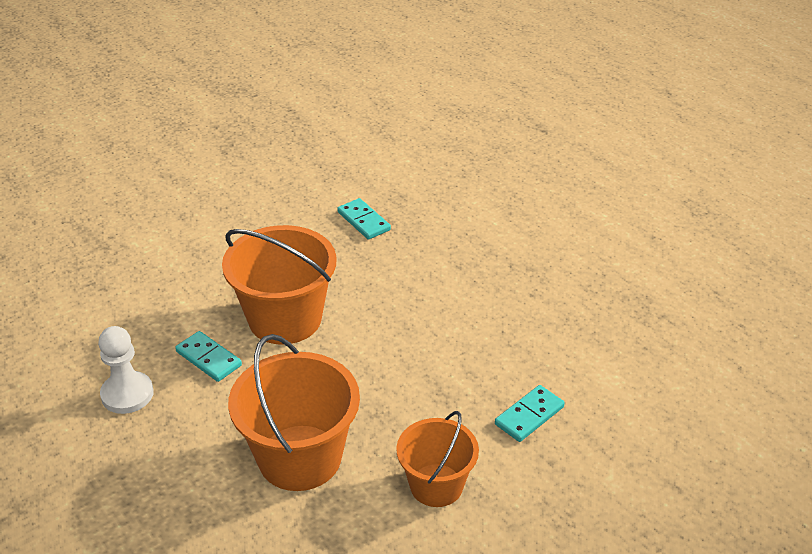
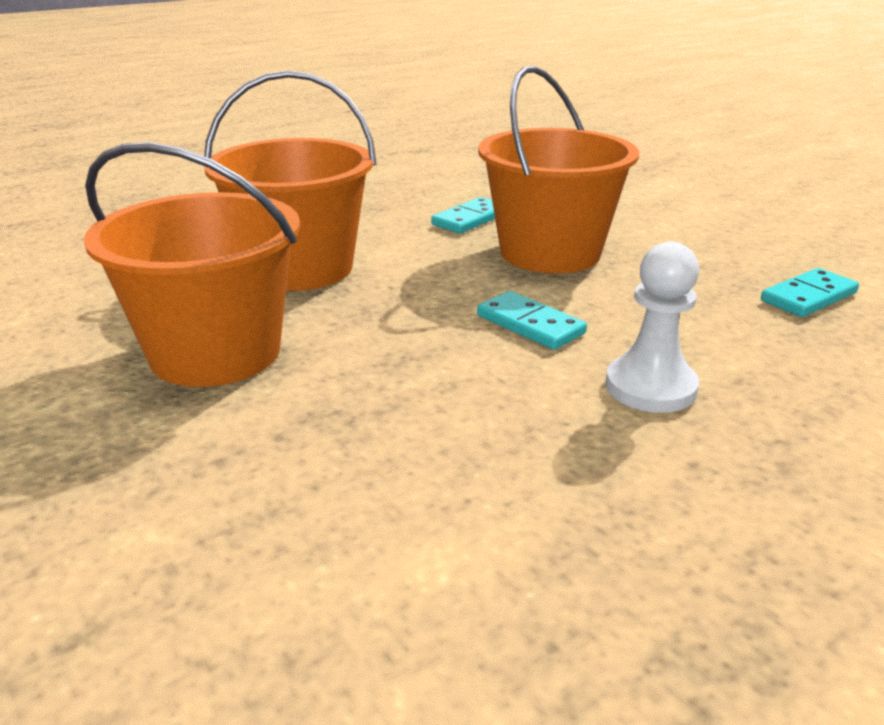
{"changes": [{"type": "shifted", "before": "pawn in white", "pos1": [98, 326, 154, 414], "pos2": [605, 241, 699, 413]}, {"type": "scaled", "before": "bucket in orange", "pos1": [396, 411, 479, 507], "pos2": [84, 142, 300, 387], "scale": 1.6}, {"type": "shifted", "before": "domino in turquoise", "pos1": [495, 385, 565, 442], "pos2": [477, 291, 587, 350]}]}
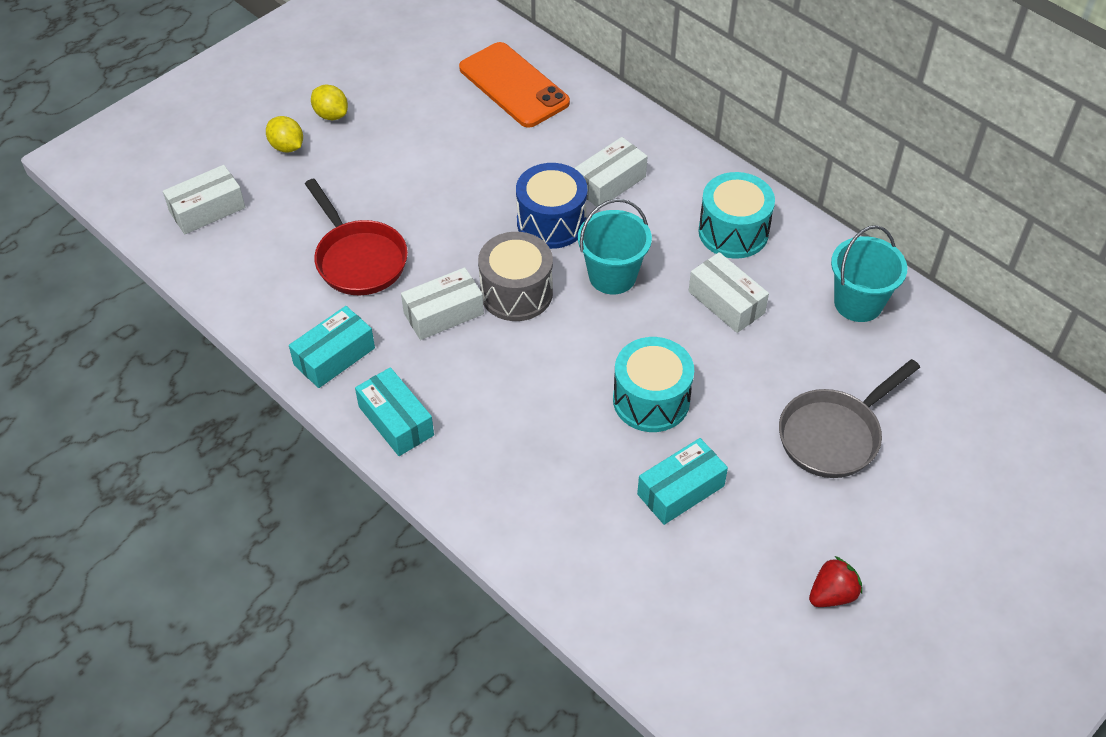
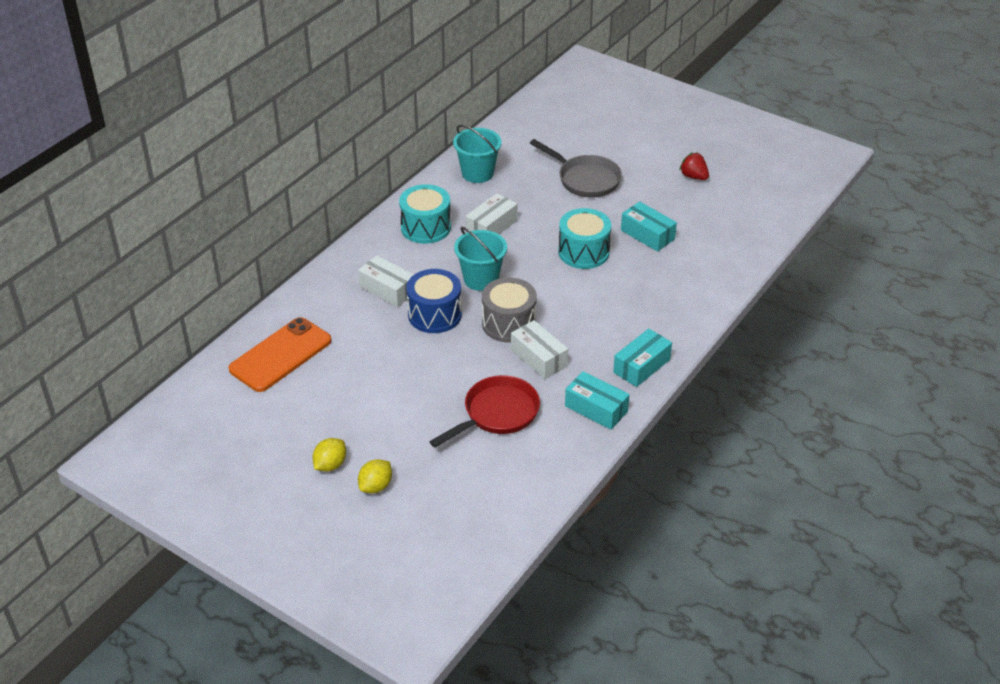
{"changes": [{"type": "gone", "before": "box in white", "pos1": [163, 165, 245, 234]}]}
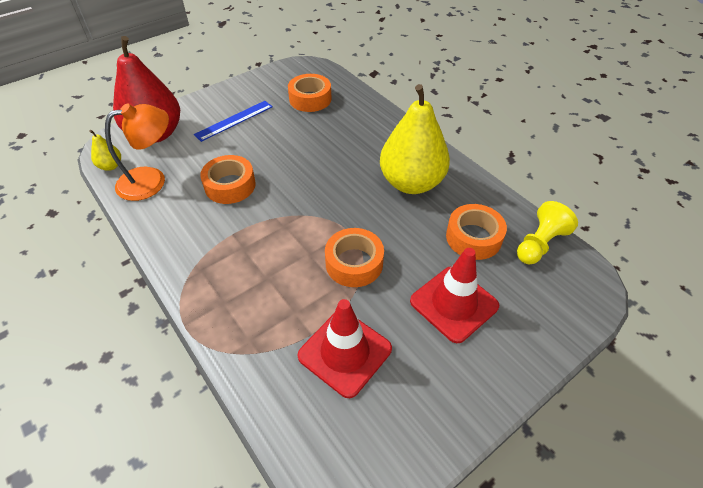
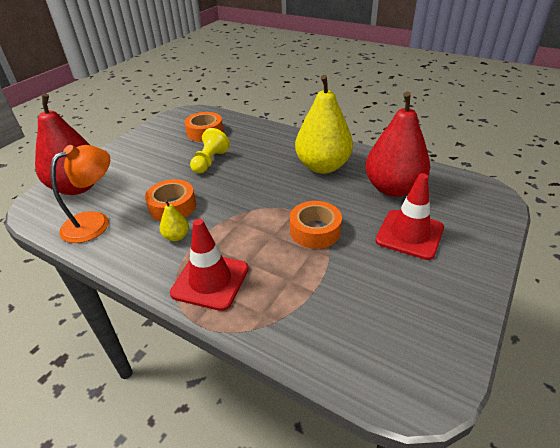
{"changes": [{"type": "shifted", "before": "pear in yellow", "pos1": [89, 130, 121, 171], "pos2": [159, 200, 189, 241]}, {"type": "gone", "before": "ruler in blue", "pos1": [194, 101, 273, 142]}, {"type": "shifted", "before": "traffic cone in red", "pos1": [297, 299, 392, 398], "pos2": [170, 219, 249, 311]}, {"type": "swapped", "before": "tape in orange", "after": "pear in red", "pos1": [446, 204, 507, 260], "pos2": [365, 92, 430, 197]}, {"type": "shifted", "before": "pawn in yellow", "pos1": [517, 201, 578, 264], "pos2": [190, 128, 230, 174]}]}
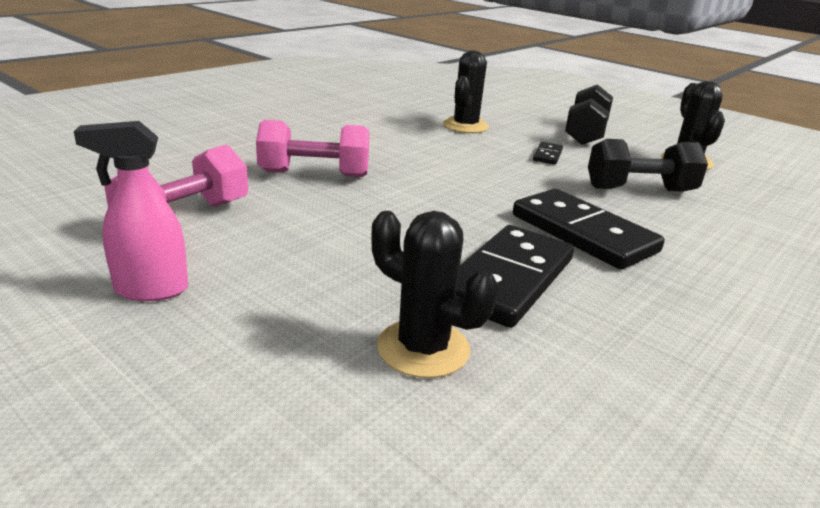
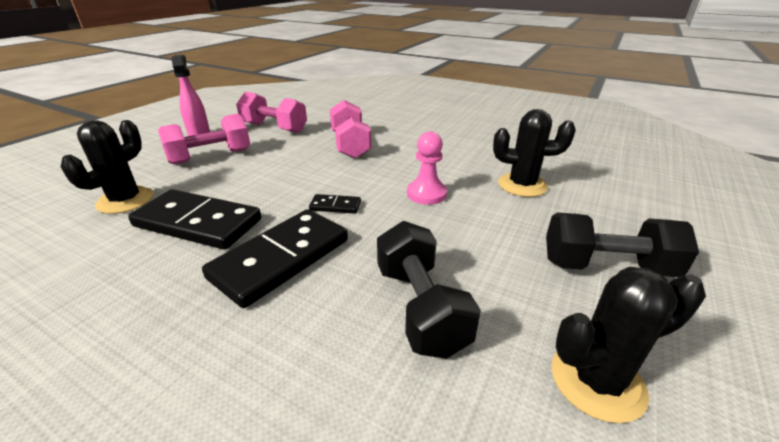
{"changes": [{"type": "shifted", "before": "domino in black", "pos1": [533, 142, 563, 165], "pos2": [309, 194, 361, 214]}, {"type": "new", "after": "dumbbell in pink", "pos2": [158, 114, 250, 164]}, {"type": "new", "after": "pawn in pink", "pos2": [407, 131, 447, 205]}]}
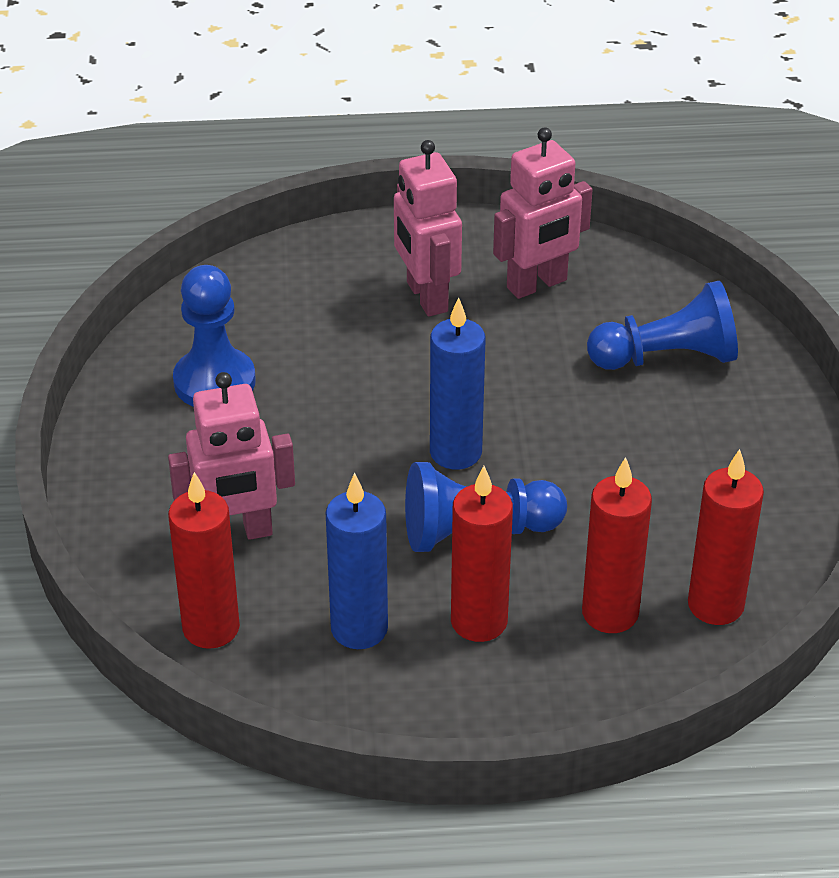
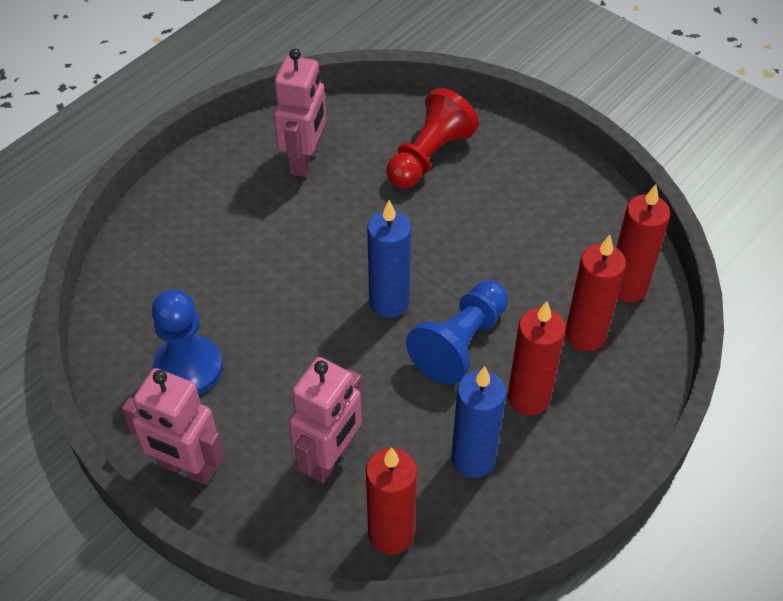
{"changes": [{"type": "shifted", "before": "robot in pink", "pos1": [394, 140, 462, 317], "pos2": [122, 368, 225, 485]}, {"type": "repainted", "before": "pawn in blue", "after": "pawn in red", "pos1": [587, 281, 738, 370], "pos2": [386, 88, 479, 188]}]}
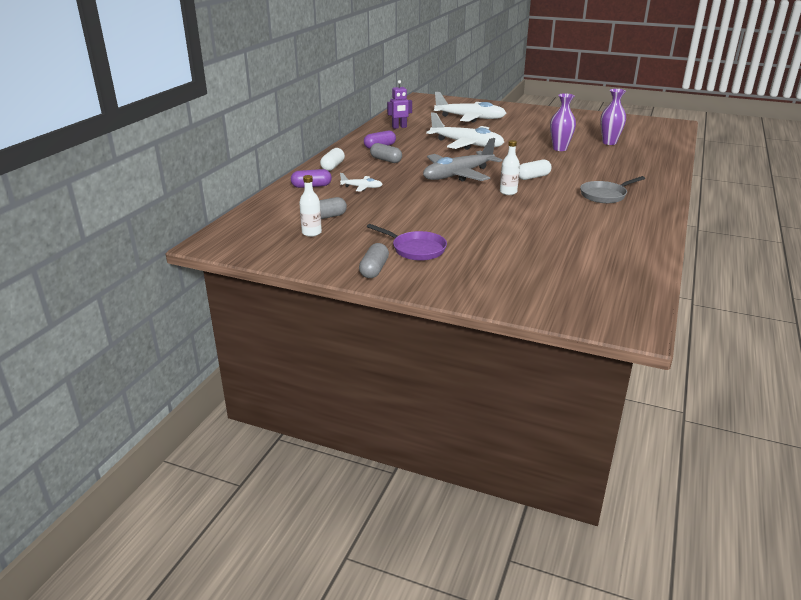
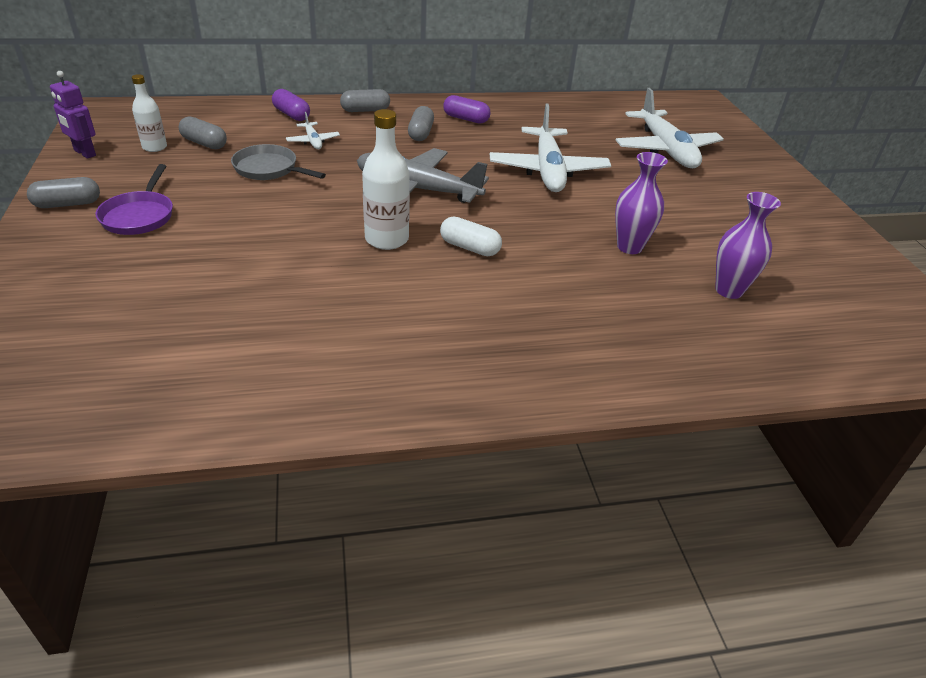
{"changes": [{"type": "repainted", "before": "capsule in white", "after": "capsule in grey", "pos1": [320, 148, 345, 171], "pos2": [340, 89, 390, 112]}, {"type": "shifted", "before": "robot in purple", "pos1": [387, 80, 412, 129], "pos2": [50, 71, 96, 159]}, {"type": "scaled", "before": "bottle in white", "pos1": [500, 140, 520, 195], "pos2": [362, 109, 410, 250], "scale": 1.57}, {"type": "shifted", "before": "pan in grey", "pos1": [580, 176, 645, 203], "pos2": [231, 144, 326, 180]}]}
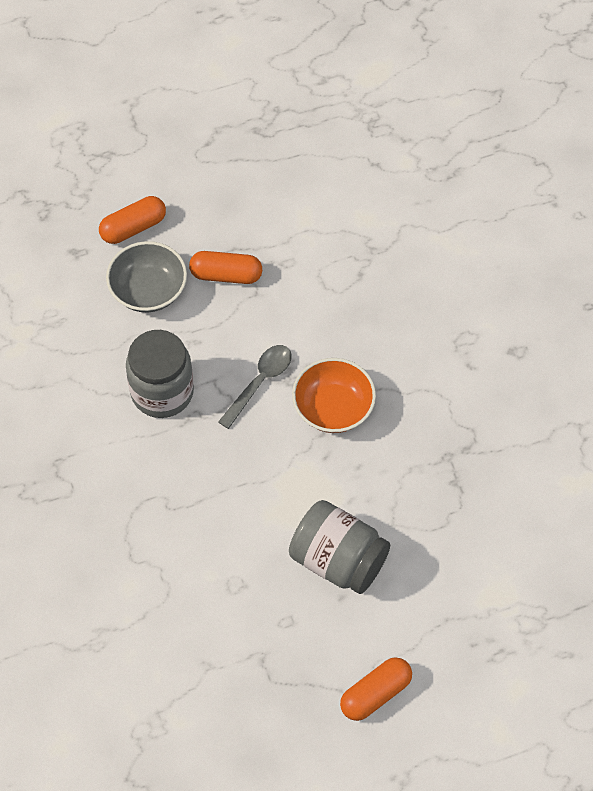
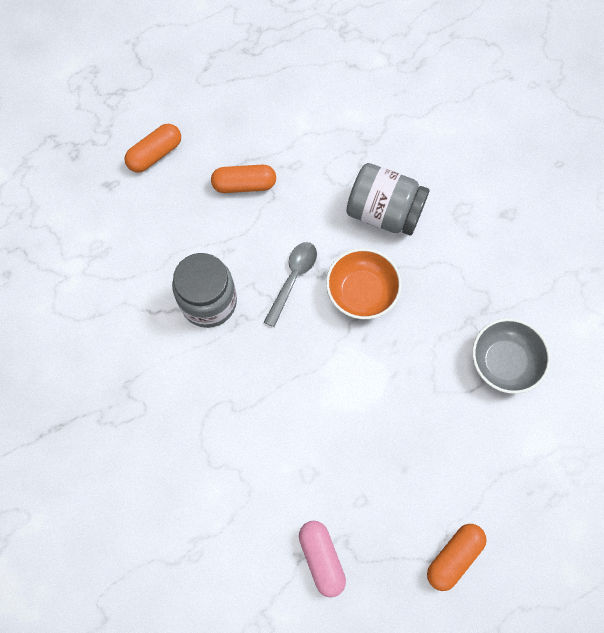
{"changes": [{"type": "shifted", "before": "bowl in grey", "pos1": [106, 241, 187, 312], "pos2": [472, 318, 551, 394]}, {"type": "shifted", "before": "jar in grey", "pos1": [289, 500, 390, 594], "pos2": [346, 163, 429, 235]}, {"type": "new", "after": "capsule in pink", "pos2": [299, 521, 346, 597]}]}
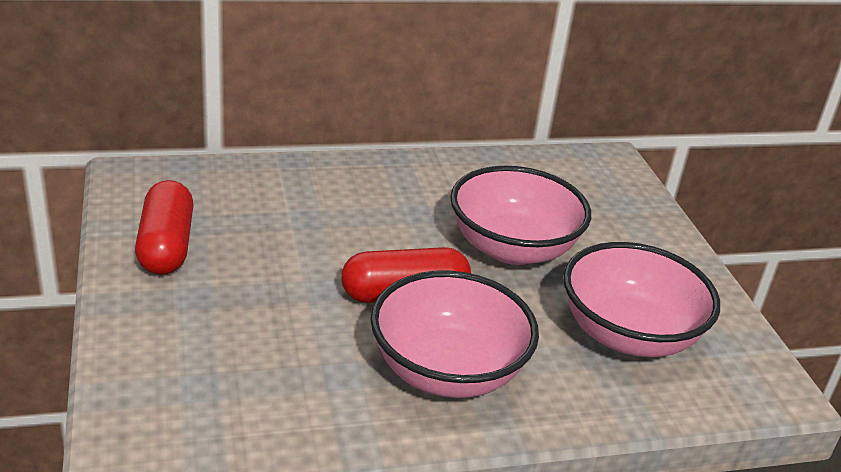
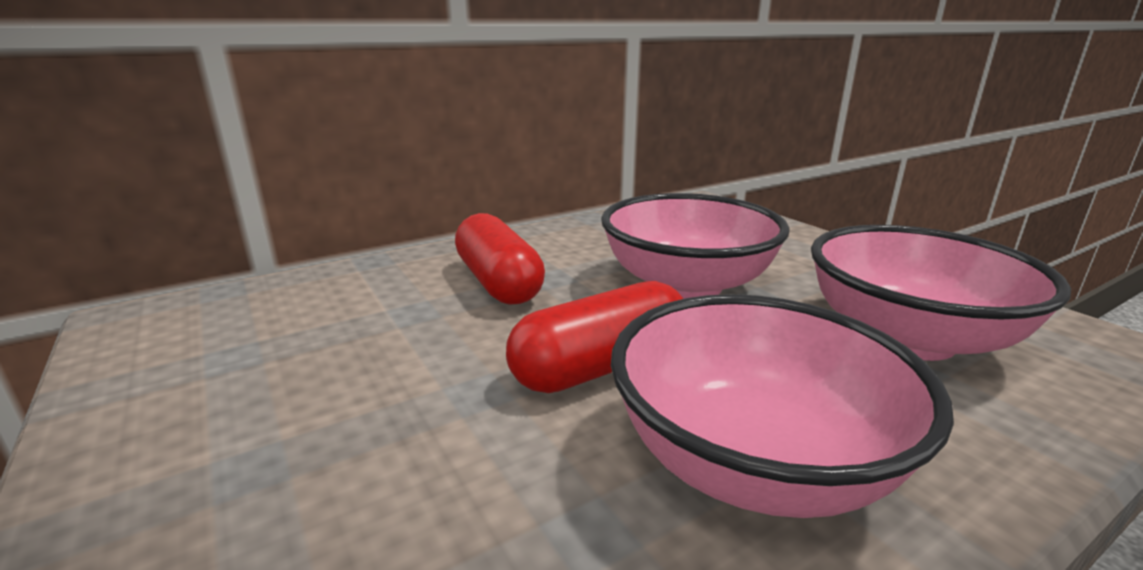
{"changes": [{"type": "shifted", "before": "capsule in red", "pos1": [135, 180, 194, 275], "pos2": [455, 213, 545, 305]}]}
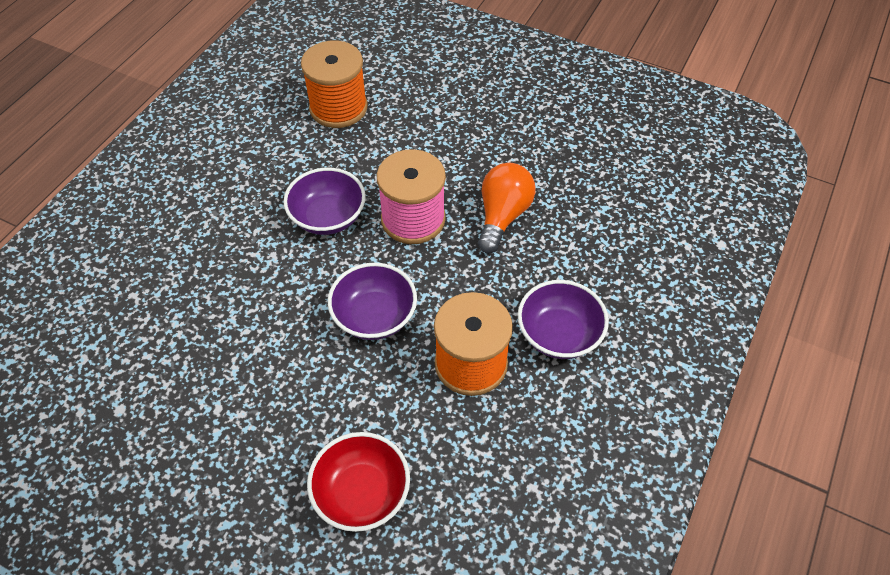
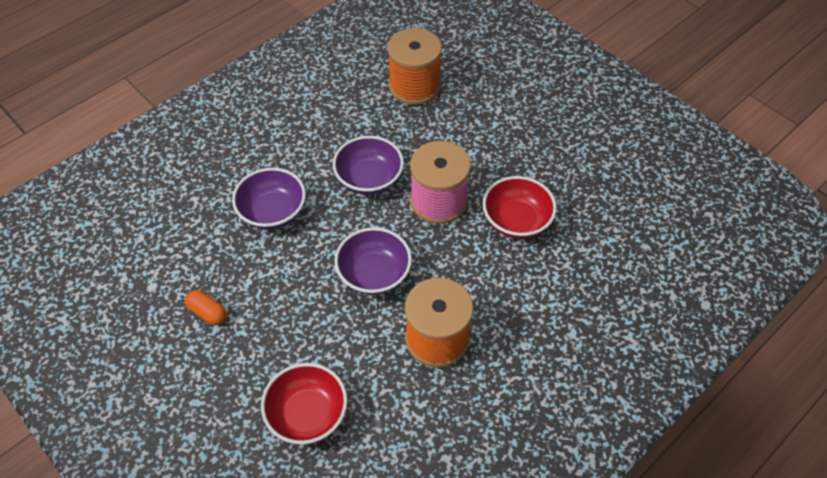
{"changes": [{"type": "swapped", "before": "light bulb in orange", "after": "bowl in red", "pos1": [478, 163, 535, 253], "pos2": [482, 176, 557, 239]}, {"type": "shifted", "before": "bowl in purple", "pos1": [518, 280, 609, 359], "pos2": [232, 168, 306, 229]}, {"type": "new", "after": "capsule in orange", "pos2": [185, 290, 226, 325]}]}
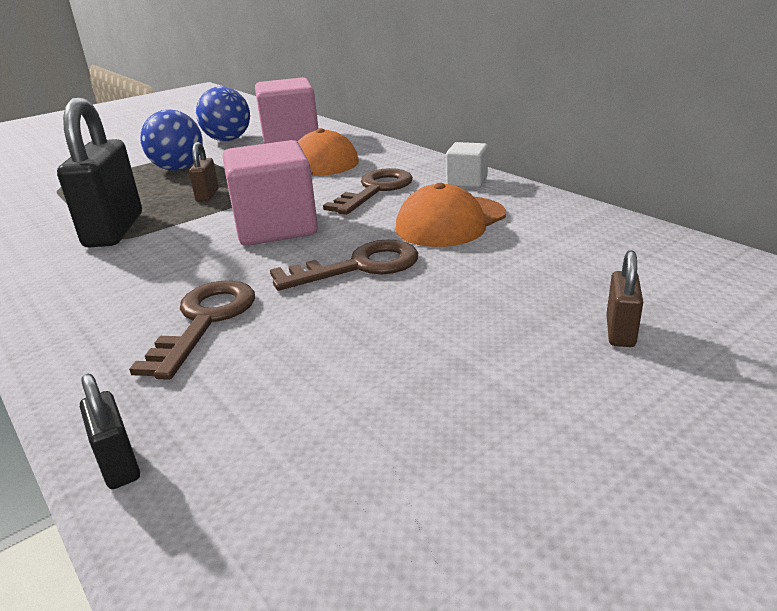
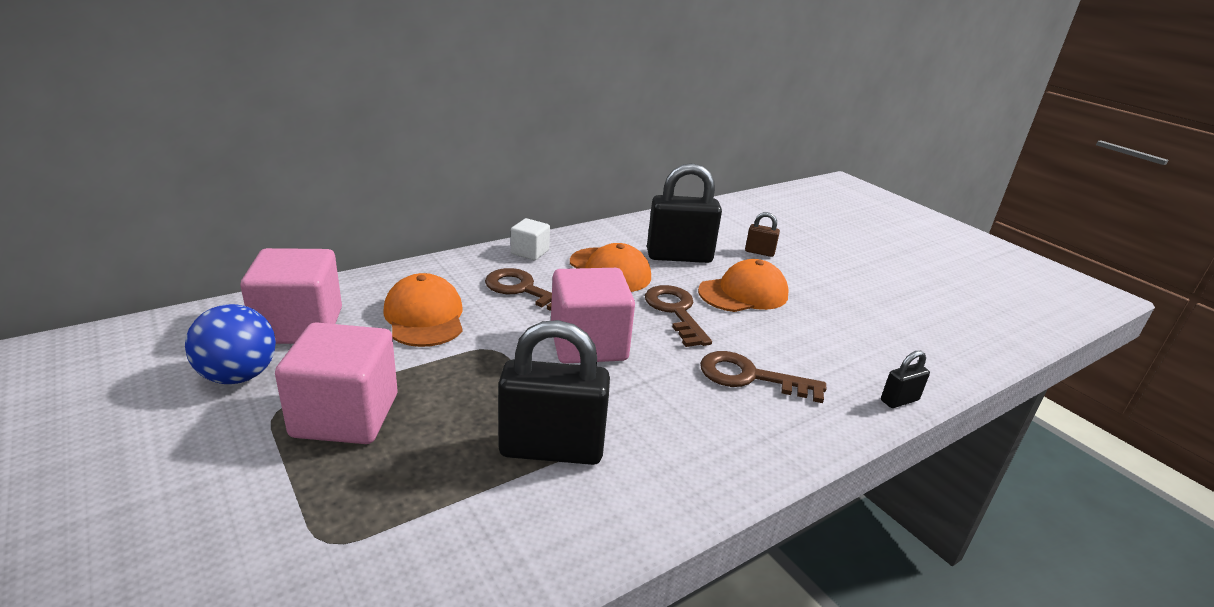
{"changes": [{"type": "swapped", "before": "ball in blue", "after": "cube in pink", "pos1": [140, 109, 203, 171], "pos2": [275, 322, 397, 444]}, {"type": "gone", "before": "padlock in brown", "pos1": [189, 142, 219, 202]}, {"type": "new", "after": "padlock in black", "pos2": [647, 163, 722, 263]}, {"type": "new", "after": "cap in orange", "pos2": [698, 259, 788, 312]}]}
